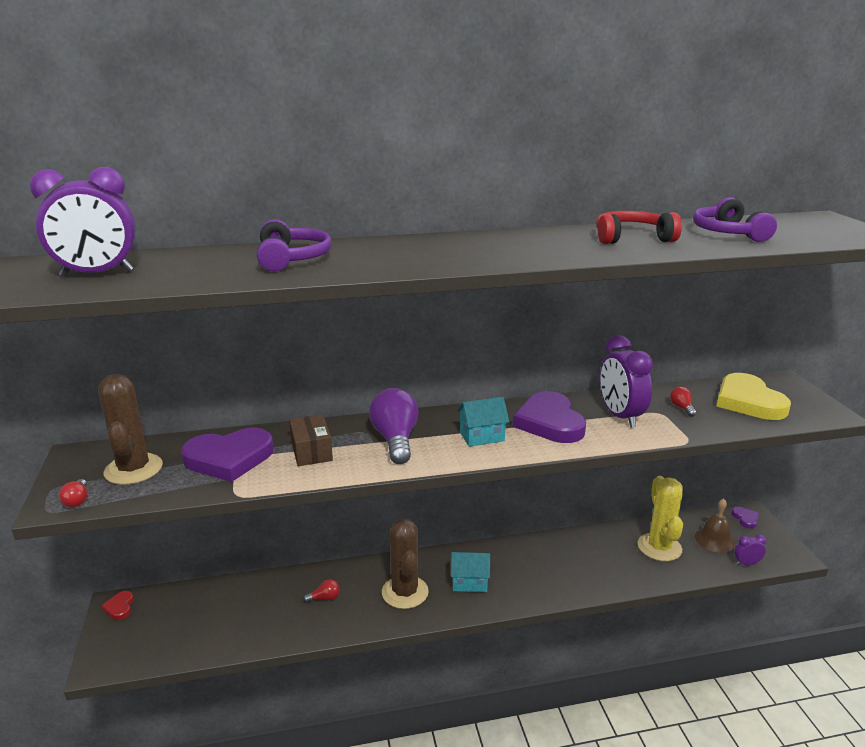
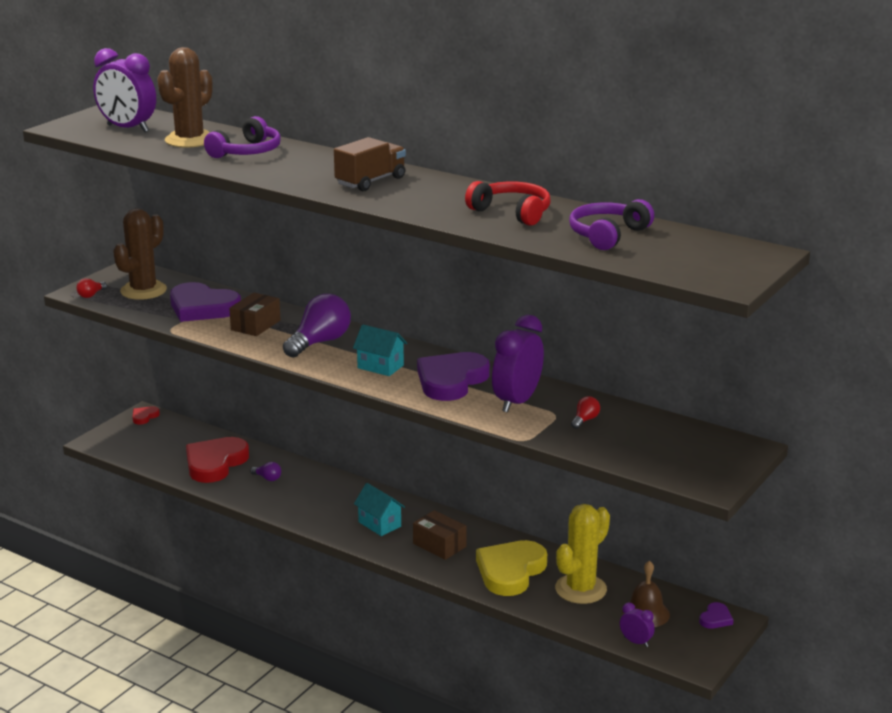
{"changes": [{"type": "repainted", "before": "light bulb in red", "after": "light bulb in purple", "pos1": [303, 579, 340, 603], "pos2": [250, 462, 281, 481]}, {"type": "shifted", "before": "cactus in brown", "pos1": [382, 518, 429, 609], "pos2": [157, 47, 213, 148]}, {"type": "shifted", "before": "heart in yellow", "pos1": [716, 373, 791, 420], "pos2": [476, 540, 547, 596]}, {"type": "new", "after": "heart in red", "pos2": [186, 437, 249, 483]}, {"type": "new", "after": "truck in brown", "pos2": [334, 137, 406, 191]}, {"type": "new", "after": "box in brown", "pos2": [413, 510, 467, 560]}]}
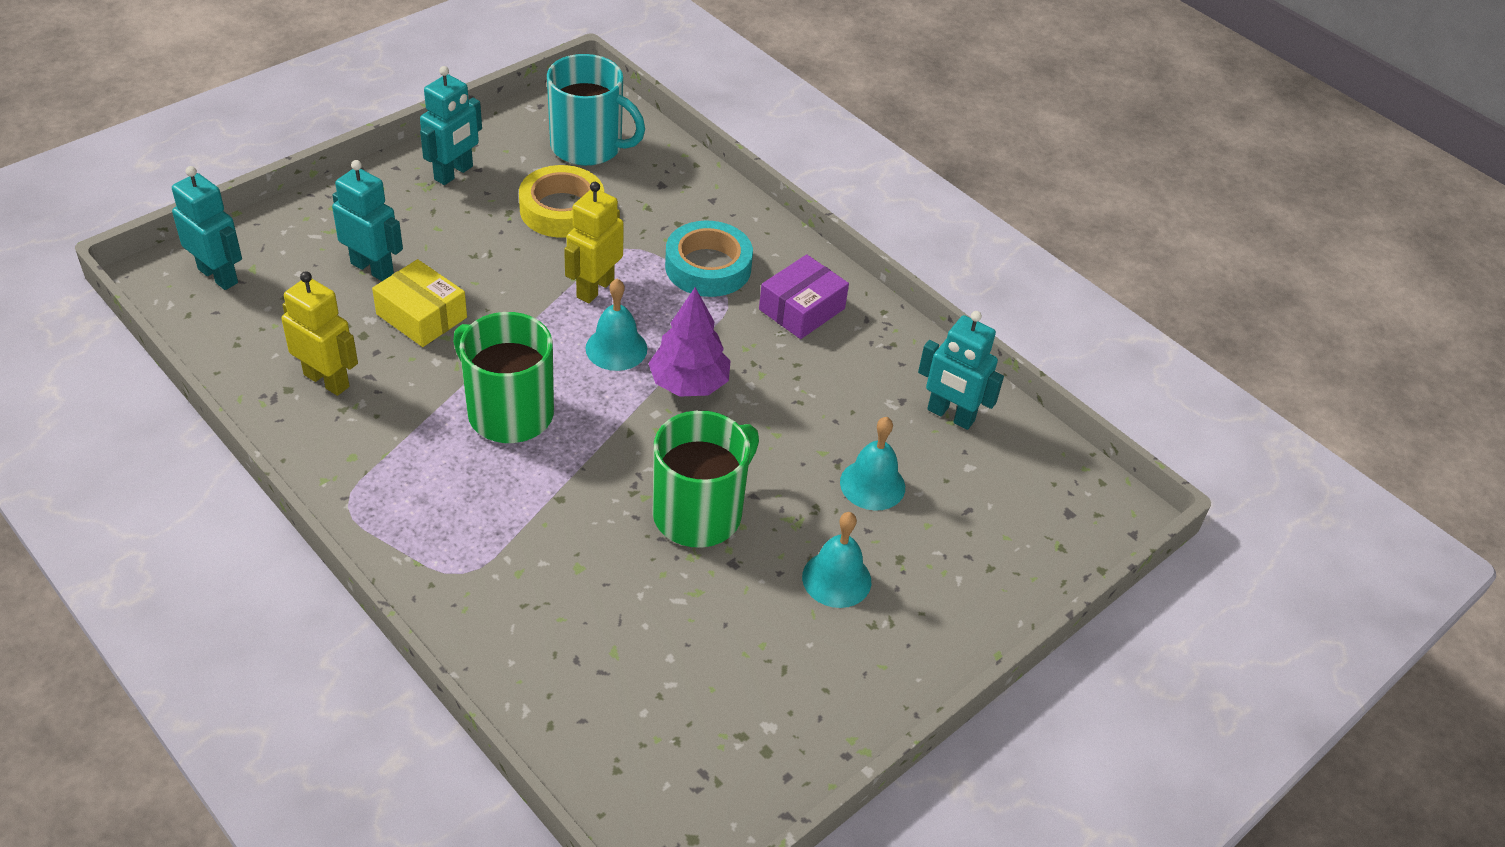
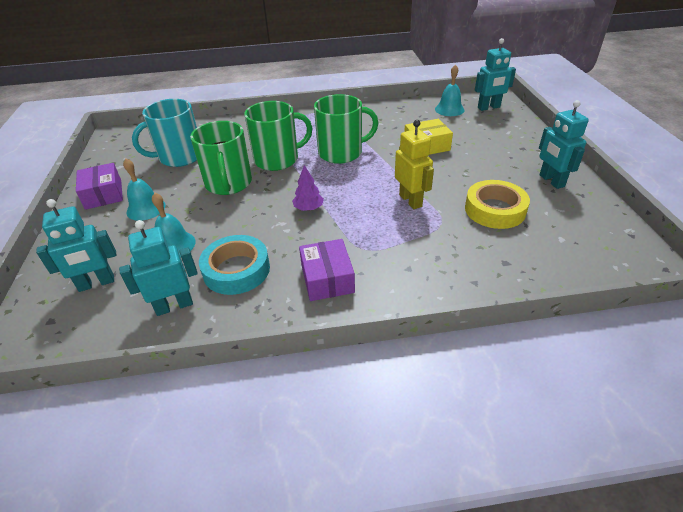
{"changes": [{"type": "gone", "before": "robot in yellow", "pos1": [281, 271, 358, 396]}, {"type": "shifted", "before": "robot in turquoise", "pos1": [332, 160, 403, 281], "pos2": [36, 199, 116, 292]}, {"type": "shifted", "before": "mug in turquoise", "pos1": [547, 54, 645, 166], "pos2": [132, 99, 197, 167]}, {"type": "shifted", "before": "bell in turquoise", "pos1": [586, 279, 647, 371], "pos2": [435, 64, 464, 116]}, {"type": "scaled", "before": "tree in purple", "pos1": [648, 287, 731, 397], "pos2": [292, 165, 324, 211], "scale": 0.63}, {"type": "shifted", "before": "tape in turquoise", "pos1": [665, 221, 753, 297], "pos2": [199, 235, 270, 295]}, {"type": "new", "after": "box in purple", "pos2": [76, 163, 123, 210]}, {"type": "new", "after": "mug in green", "pos2": [244, 101, 312, 171]}]}
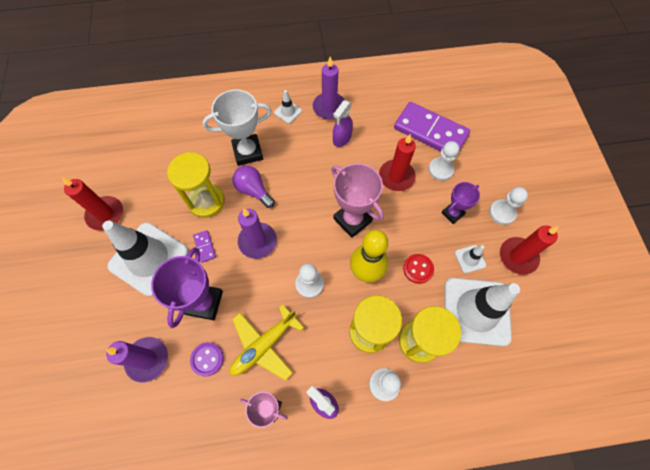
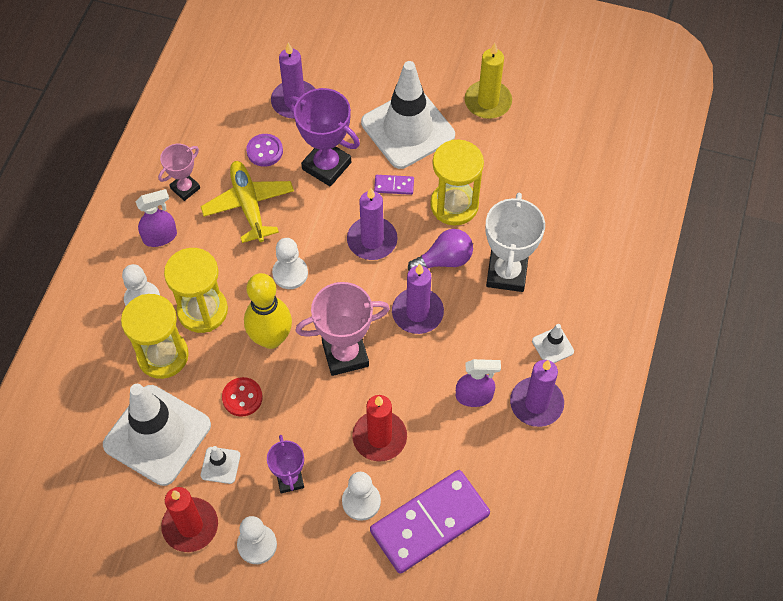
{"changes": [{"type": "repainted", "before": "candle in red", "after": "candle in yellow", "pos1": [62, 177, 123, 231], "pos2": [465, 43, 512, 119]}, {"type": "rotated", "before": "spray bottle in purple", "pos1": [333, 100, 353, 147], "pos2": [456, 359, 501, 407], "turn": 120}, {"type": "new", "after": "candle in purple", "pos2": [392, 264, 444, 334]}]}
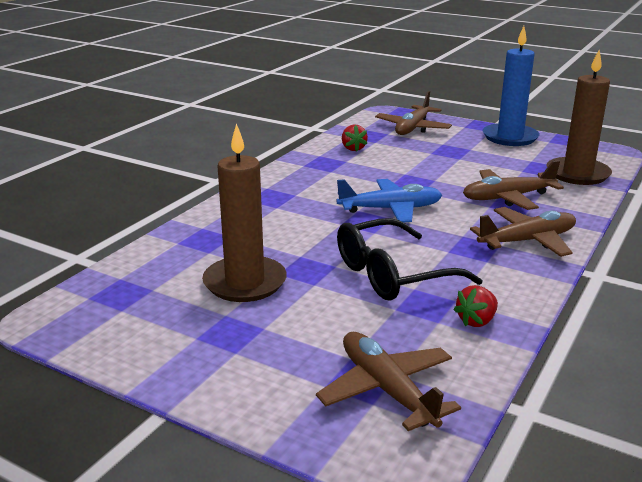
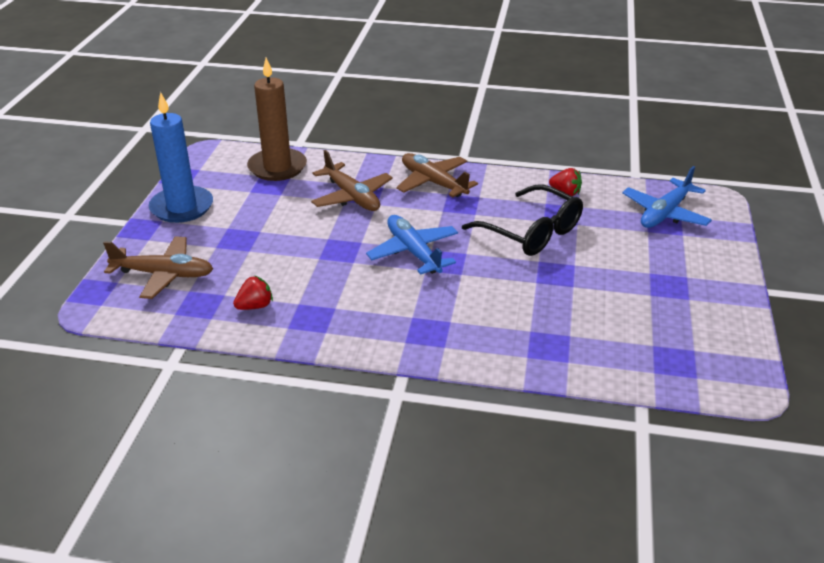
{"changes": [{"type": "gone", "before": "candle in brown", "pos1": [202, 123, 287, 302]}, {"type": "repainted", "before": "plane in brown", "after": "plane in blue", "pos1": [316, 332, 461, 431], "pos2": [622, 166, 712, 228]}]}
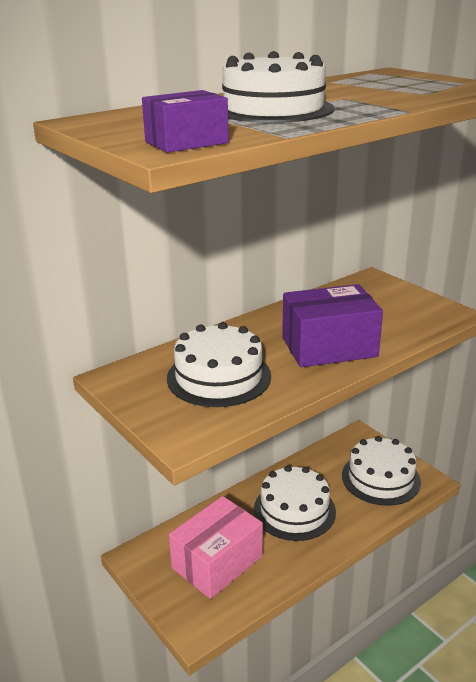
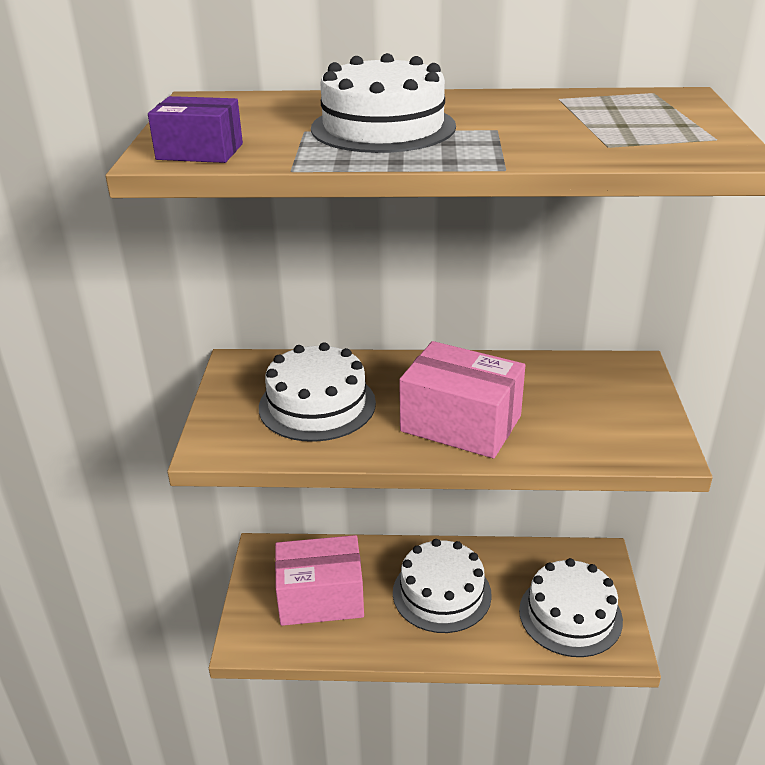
{"changes": [{"type": "repainted", "before": "box in purple", "after": "box in pink", "pos1": [282, 284, 383, 367], "pos2": [399, 341, 525, 458]}]}
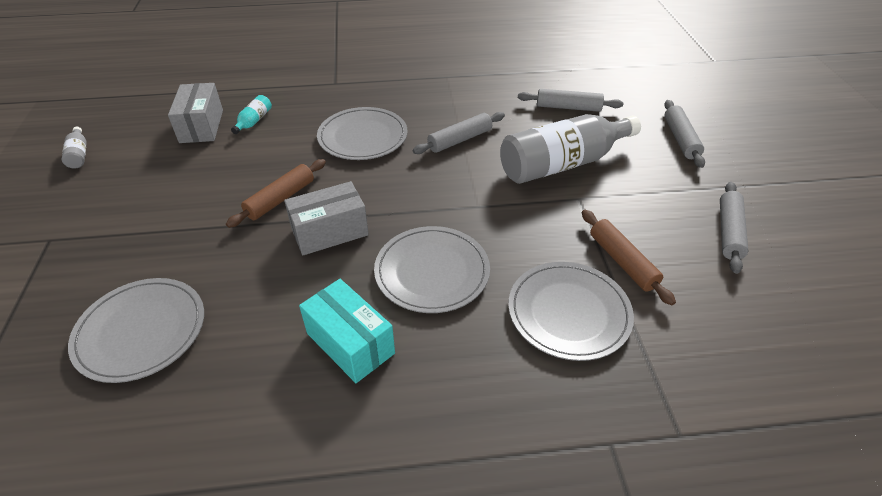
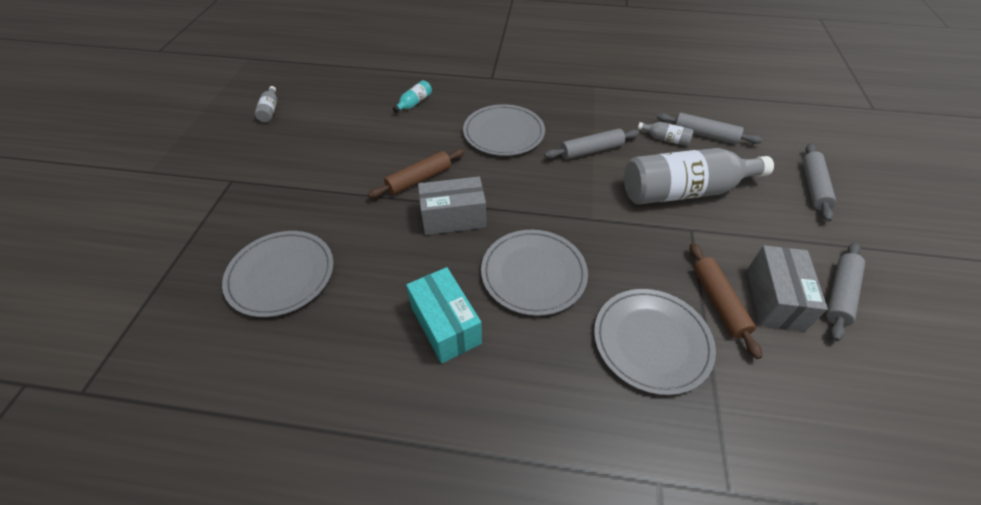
{"changes": [{"type": "shifted", "before": "box in grey", "pos1": [168, 83, 223, 143], "pos2": [747, 245, 828, 332]}, {"type": "new", "after": "bottle in grey", "pos2": [638, 122, 694, 146]}]}
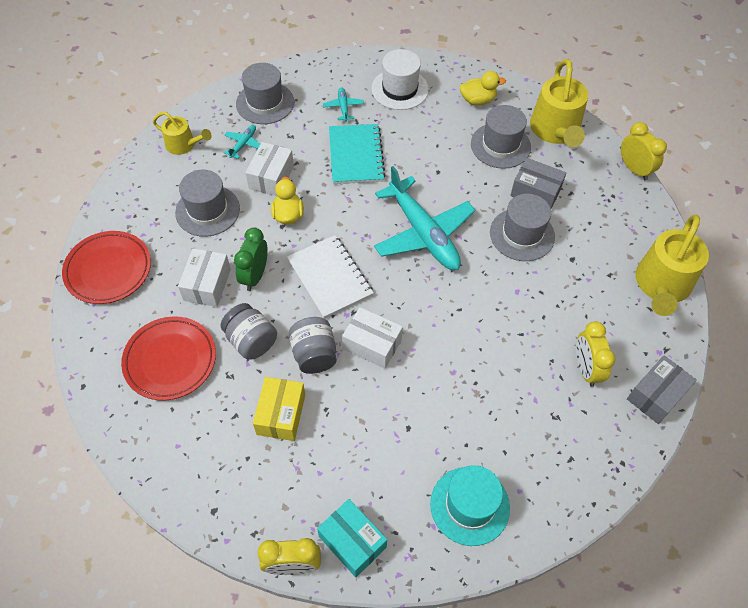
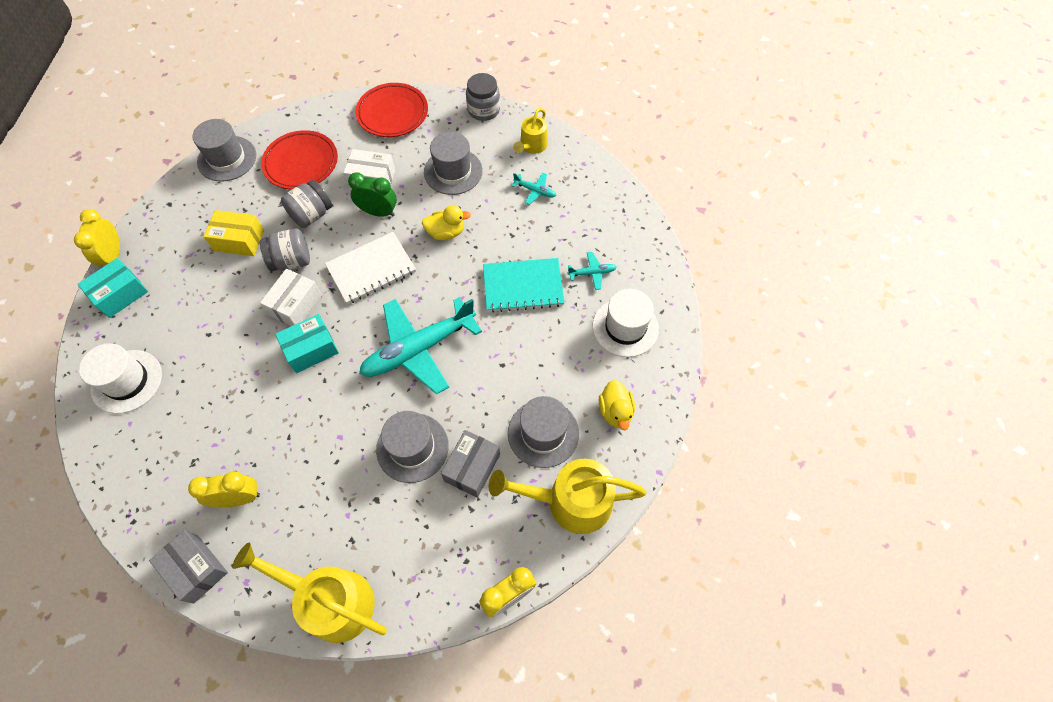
{"changes": [{"type": "shifted", "before": "hat in grey", "pos1": [236, 63, 294, 124], "pos2": [192, 119, 256, 182]}, {"type": "gone", "before": "box in white", "pos1": [245, 142, 294, 196]}, {"type": "repainted", "before": "hat in turquoise", "after": "hat in white", "pos1": [430, 465, 510, 546], "pos2": [79, 343, 162, 414]}, {"type": "new", "after": "box in turquoise", "pos2": [275, 314, 339, 373]}, {"type": "new", "after": "jar in grey", "pos2": [466, 73, 500, 121]}]}
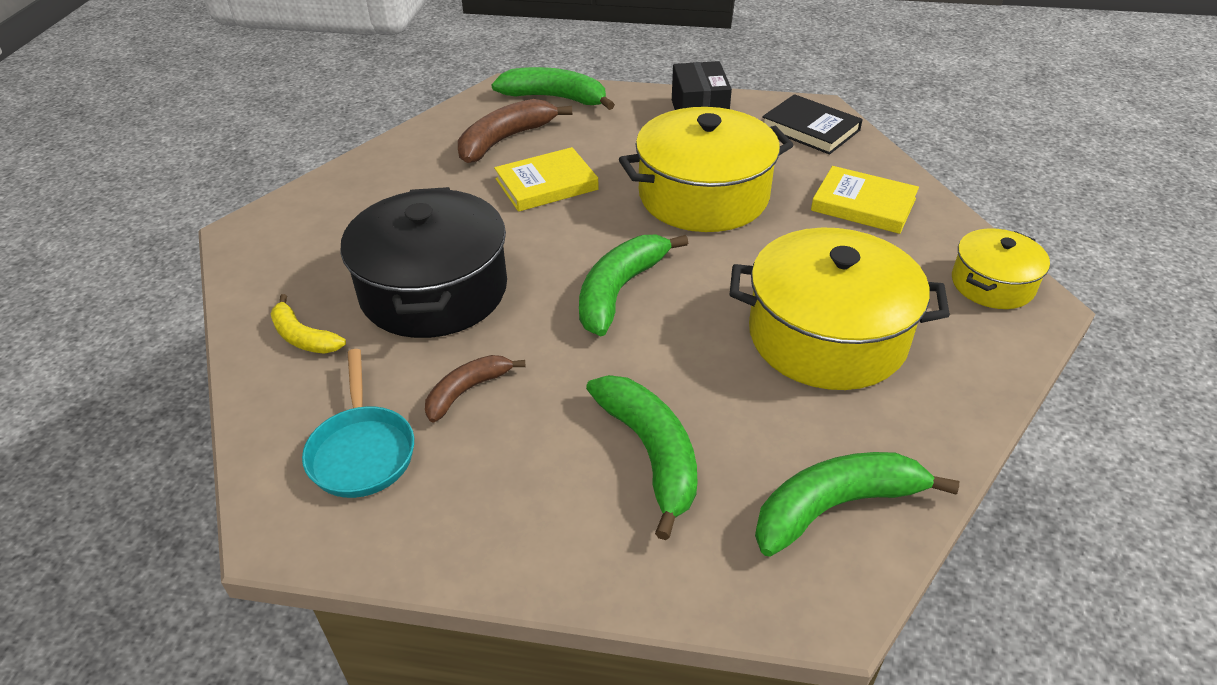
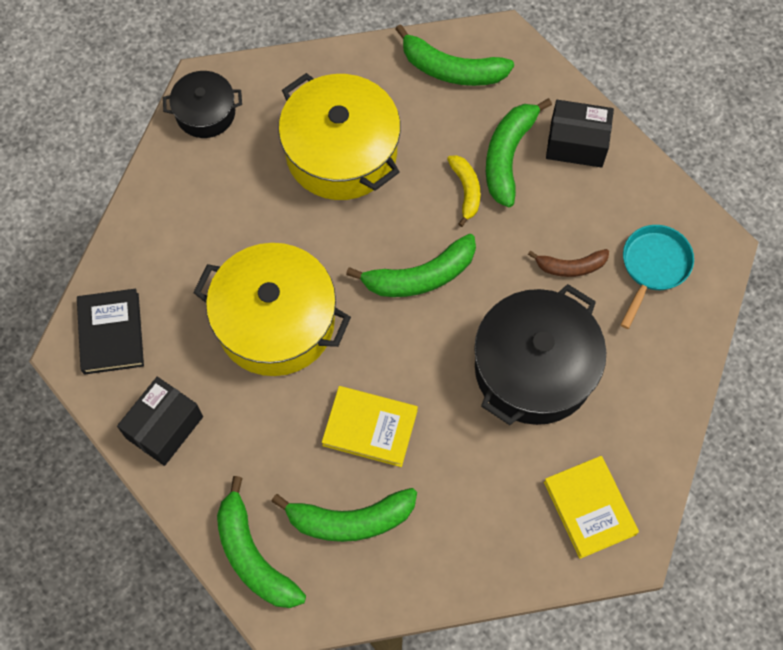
{"changes": [{"type": "shifted", "before": "banana in yellow", "pos1": [271, 294, 346, 354], "pos2": [447, 155, 480, 227]}, {"type": "repainted", "before": "banana in brown", "after": "banana in green", "pos1": [458, 99, 572, 163], "pos2": [271, 488, 417, 542]}, {"type": "shifted", "before": "book in yellow", "pos1": [811, 166, 919, 234], "pos2": [544, 456, 639, 559]}, {"type": "repainted", "before": "pot in yellow", "after": "pot in black", "pos1": [952, 228, 1050, 309], "pos2": [163, 71, 242, 138]}, {"type": "new", "after": "box in black", "pos2": [546, 100, 614, 168]}]}
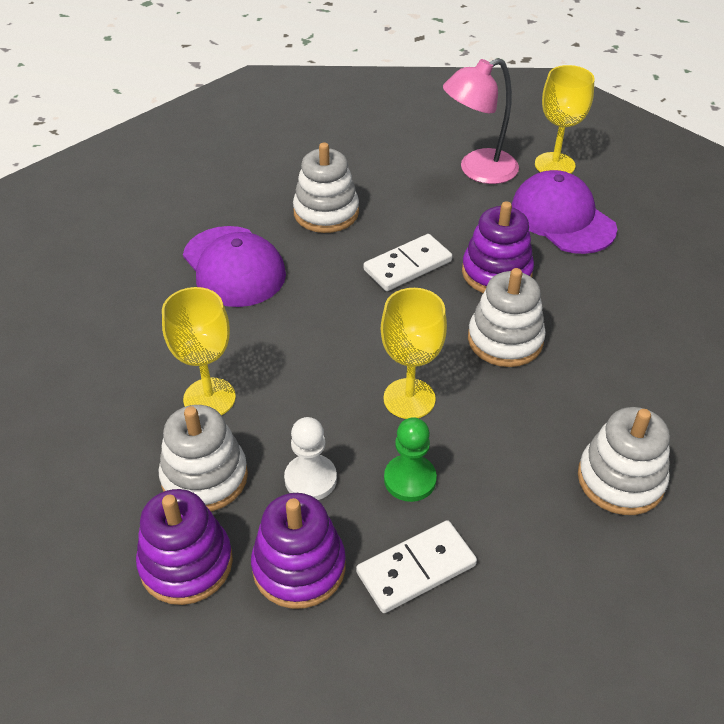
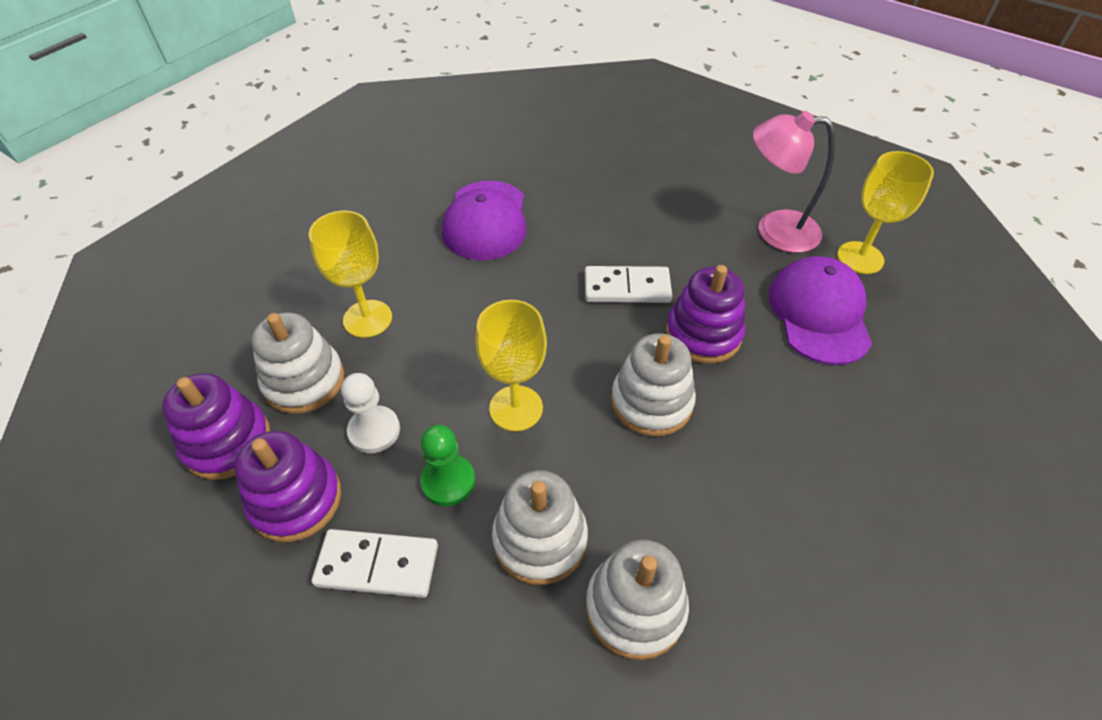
{"changes": [{"type": "shifted", "before": "stacking toy in white", "pos1": [293, 142, 359, 233], "pos2": [492, 470, 588, 585]}]}
